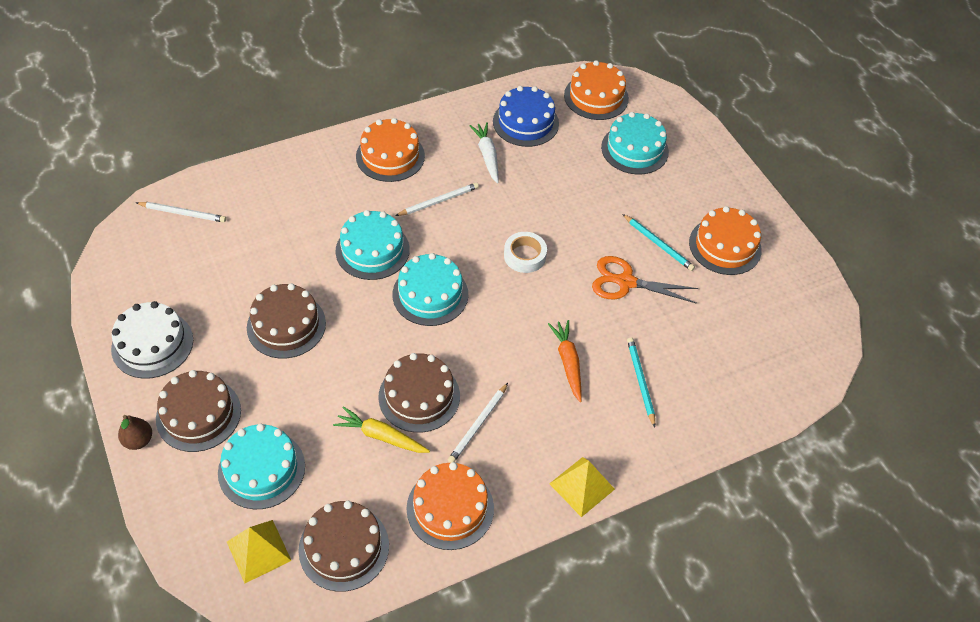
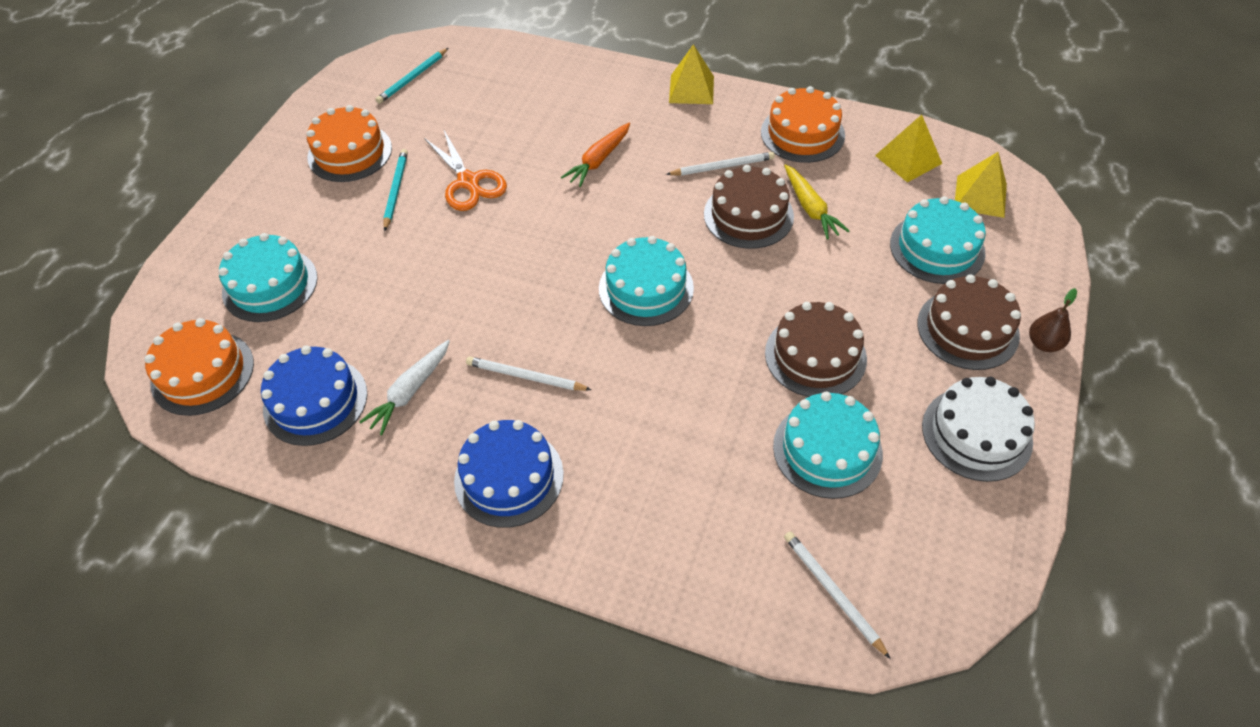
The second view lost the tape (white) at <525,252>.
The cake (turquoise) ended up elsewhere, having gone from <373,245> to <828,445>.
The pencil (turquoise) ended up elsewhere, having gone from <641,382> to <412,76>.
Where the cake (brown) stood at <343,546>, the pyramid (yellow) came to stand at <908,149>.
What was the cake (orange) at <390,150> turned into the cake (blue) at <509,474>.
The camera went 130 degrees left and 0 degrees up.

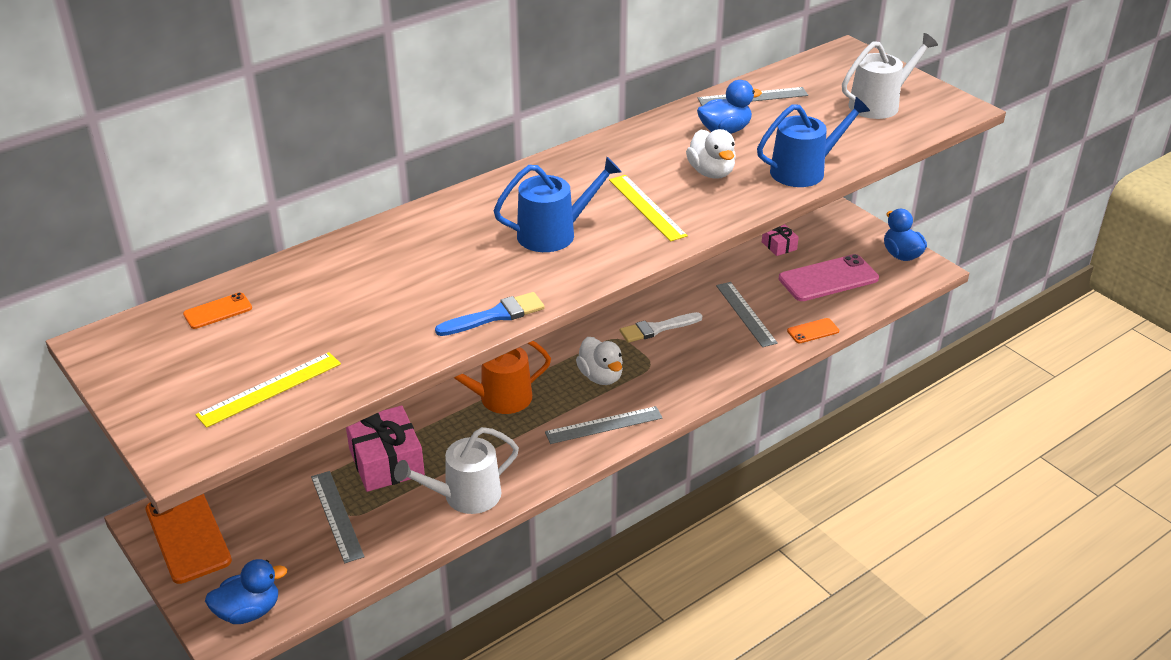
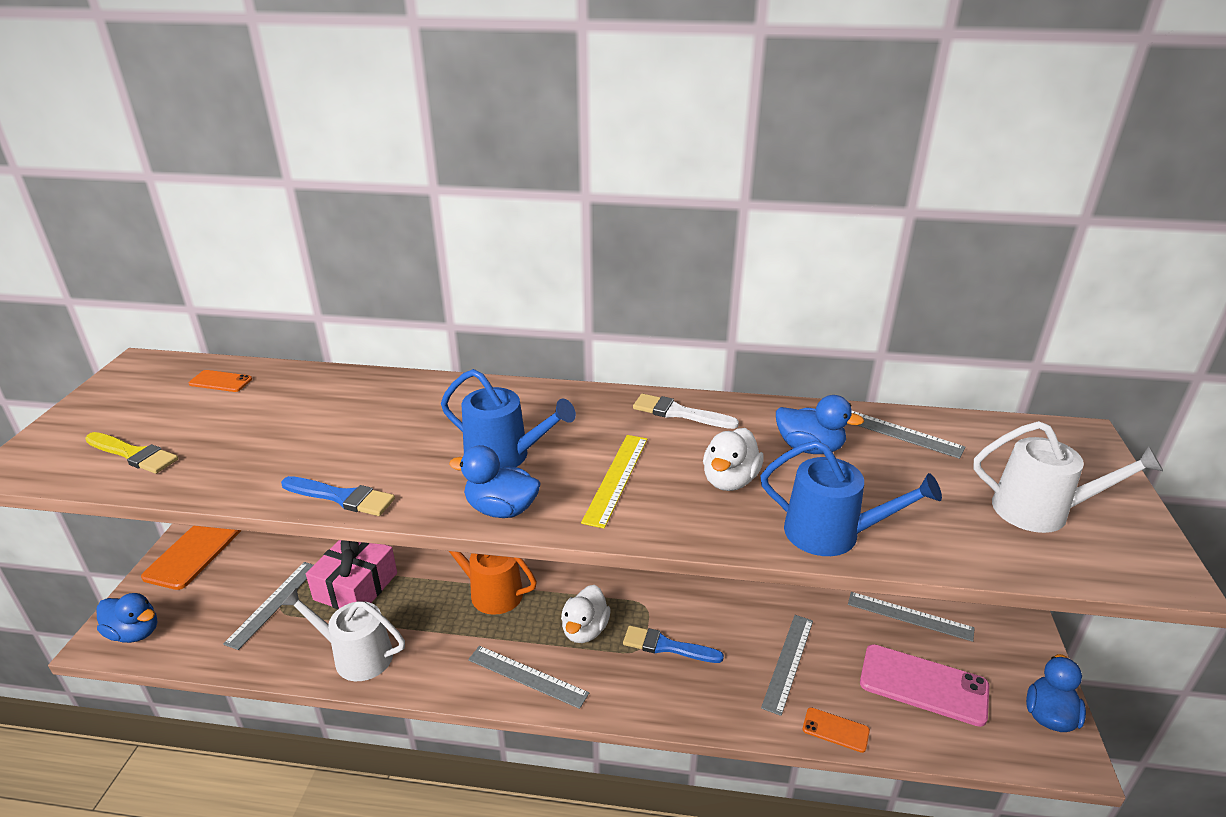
The second view gained the duck (blue) at <495,481>.
The second view gained the brush (blue) at <673,644>.
The brush (white) ended up elsewhere, having gone from <661,327> to <686,411>.
Where the ruler (yellow) stood at <268,390>, the brush (yellow) came to stand at <131,453>.
Where the gift (pink) stood at <780,240>, the ruler (grey) came to stand at <911,617>.
The camera went 45 degrees right and 5 degrees down.

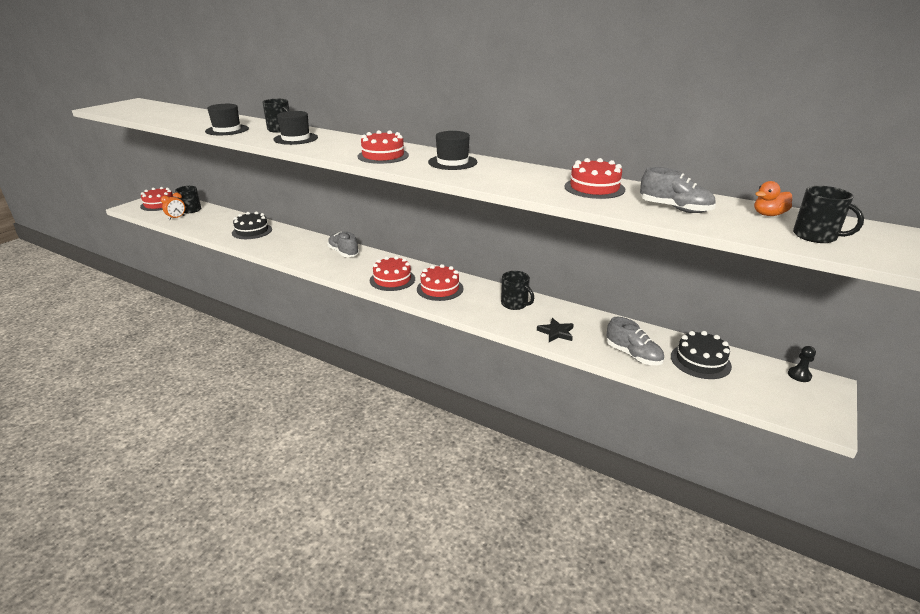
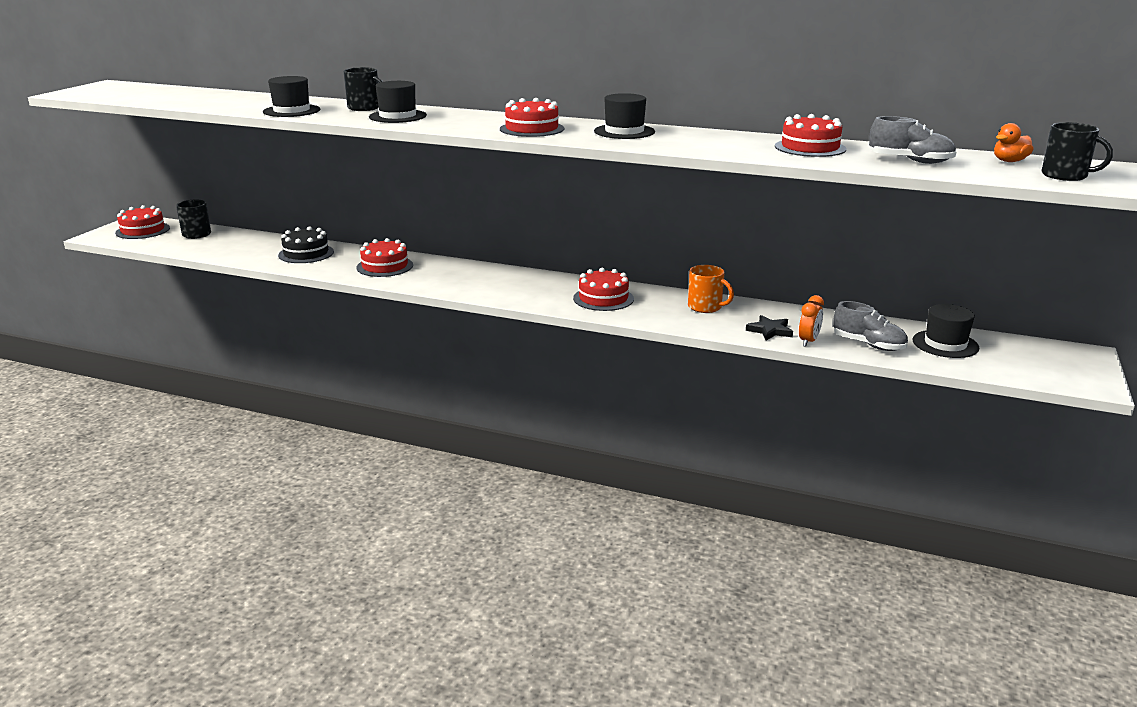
The second view lost the shoe (grey) at <343,244>.
The second view lost the pawn (black) at <802,364>.
The clock (orange) ended up elsewhere, having gone from <173,206> to <811,321>.
The cake (red) ended up elsewhere, having gone from <392,273> to <385,257>.
Where the cake (black) stood at <701,355>, the hat (black) came to stand at <946,331>.
What was the mug (black) at <517,290> turned into the mug (orange) at <711,289>.
The camera went 10 degrees left and 5 degrees down.

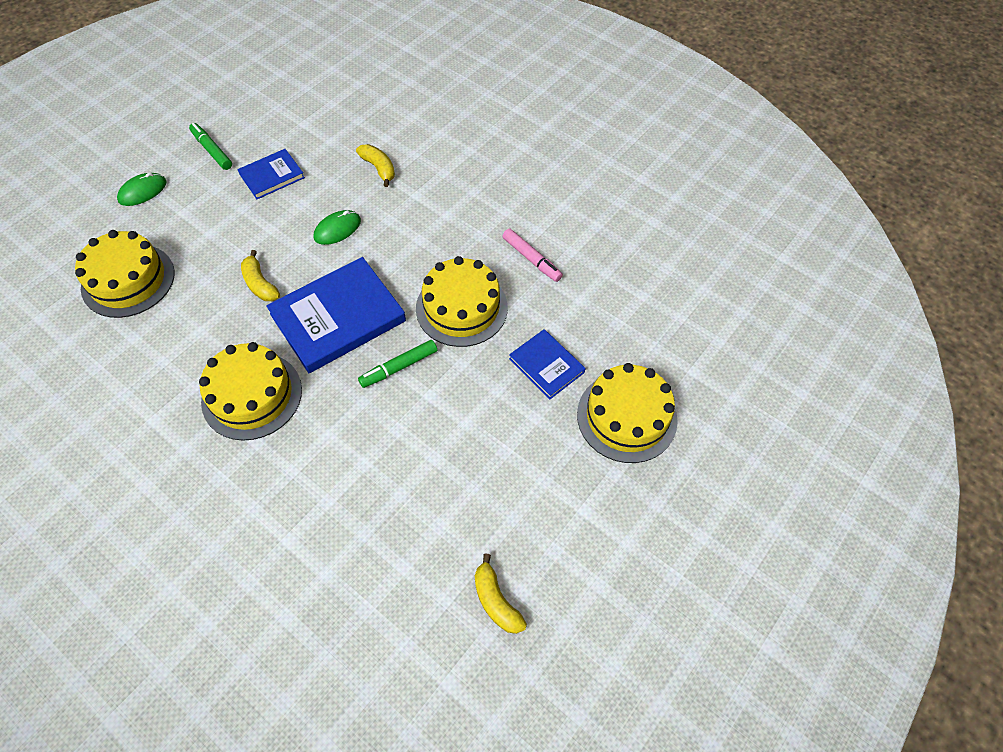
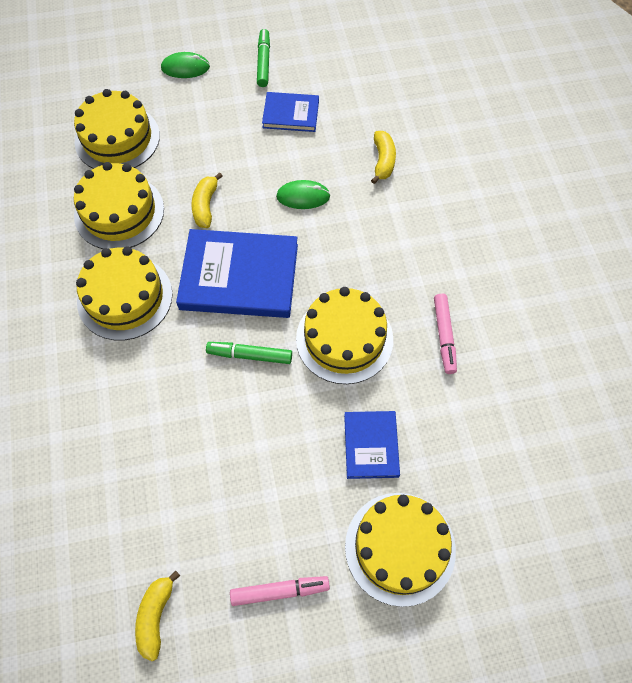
The second view gained the cake (yellow) at <119,205>.
The second view gained the marker (pink) at <280,591>.
The camera went 40 degrees right and 5 degrees up.

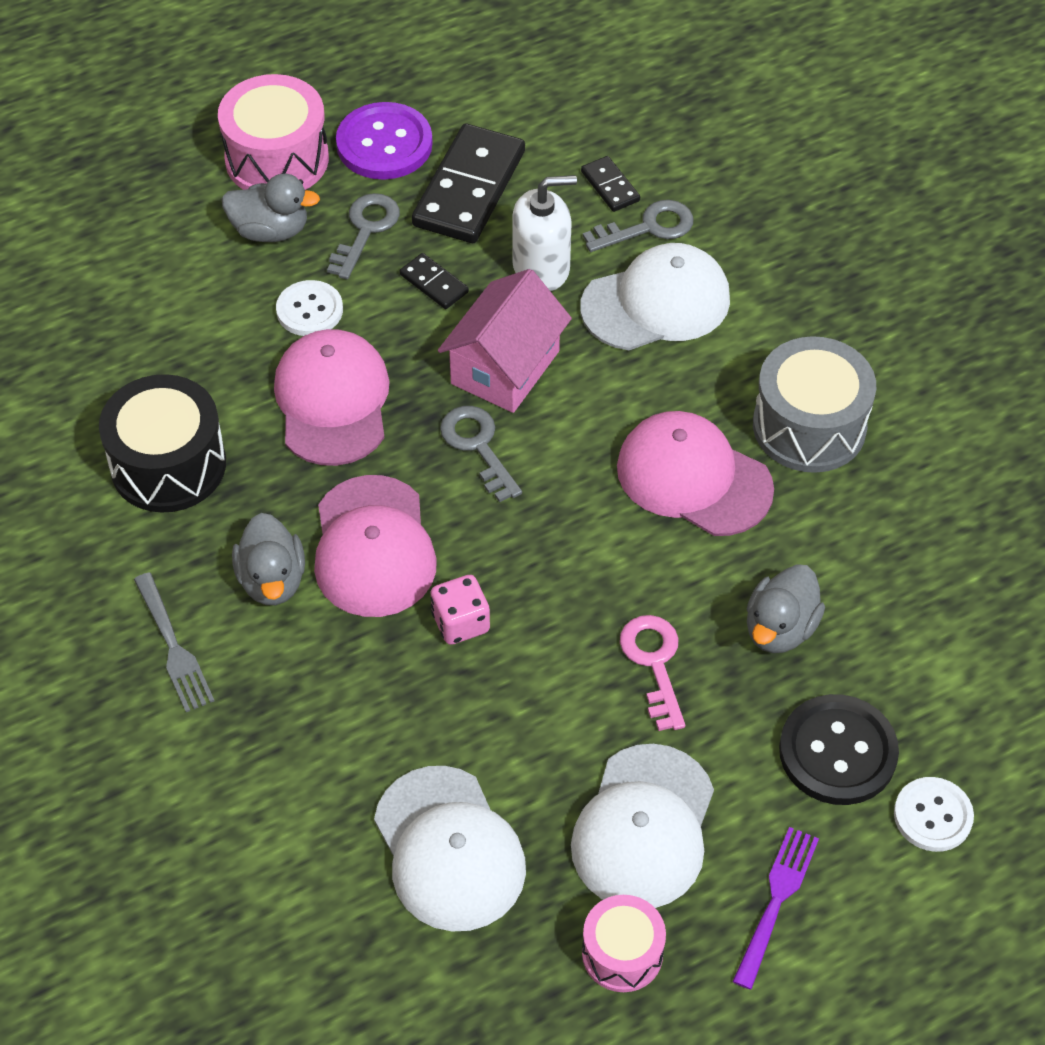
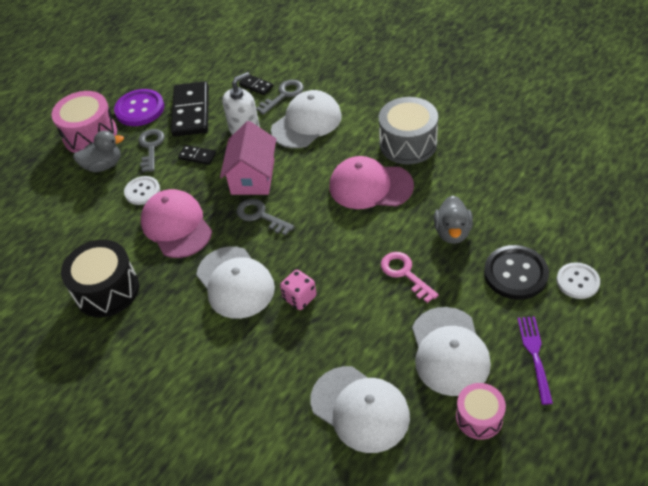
The second view lost the fork (grey) at <174,642>.
The second view lost the duck (grey) at <268,559>.
What was the cap (pink) at <375,546> turned into the cap (white) at <235,282>.
The camera went 20 degrees left and 5 degrees down.

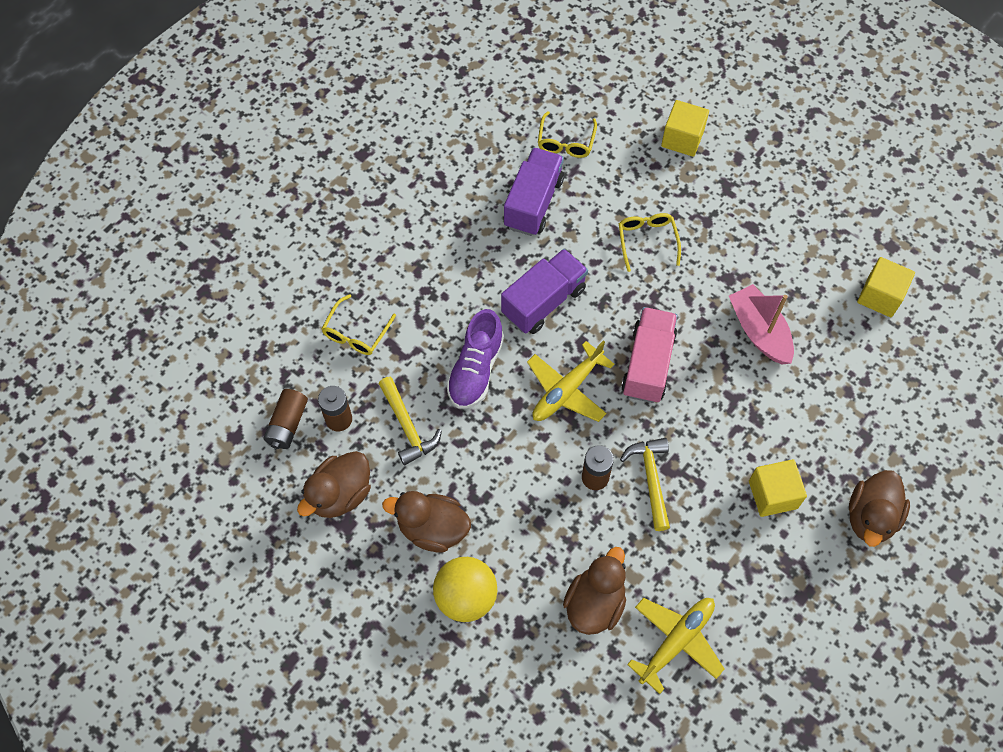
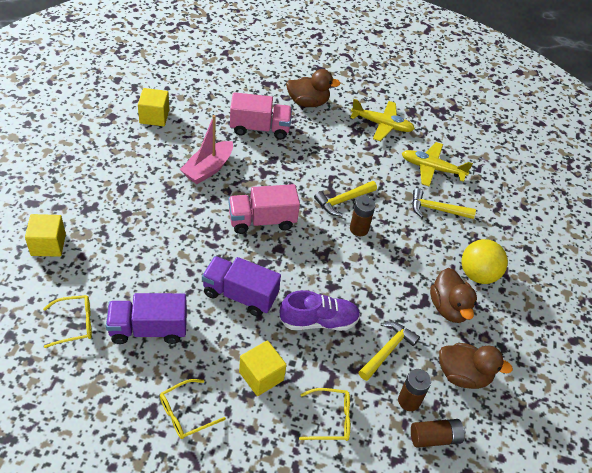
The second view gained the truck (pink) at <261,116>.
The plane (yellow) ended up elsewhere, having gone from <570,381> to <382,120>.
The glasses (yellow) ended up elsewhere, having gone from <650,242> to <193,409>.
The cube (yellow) ended up elsewhere, having gone from <778,488> to <263,368>.
Where the duck (brown) stood at <594,591>, the hammer (yellow) came to stand at <444,203>.
The camera went 120 degrees left and 15 degrees down.

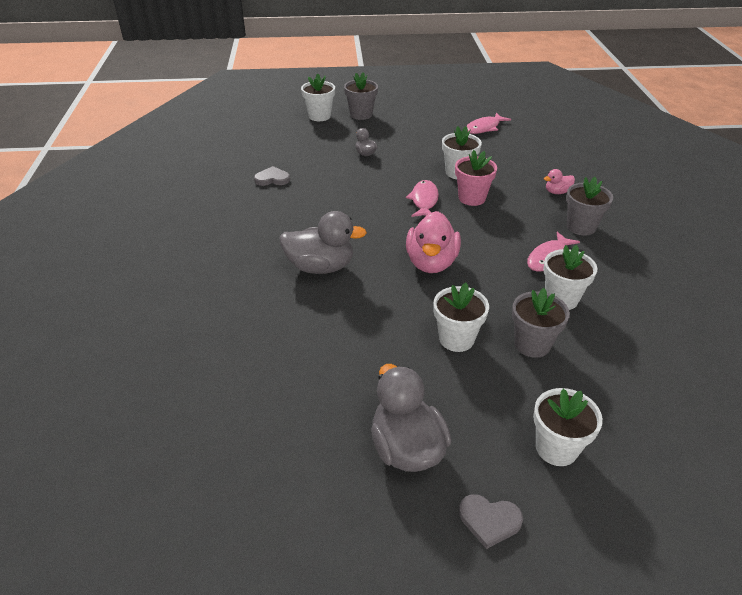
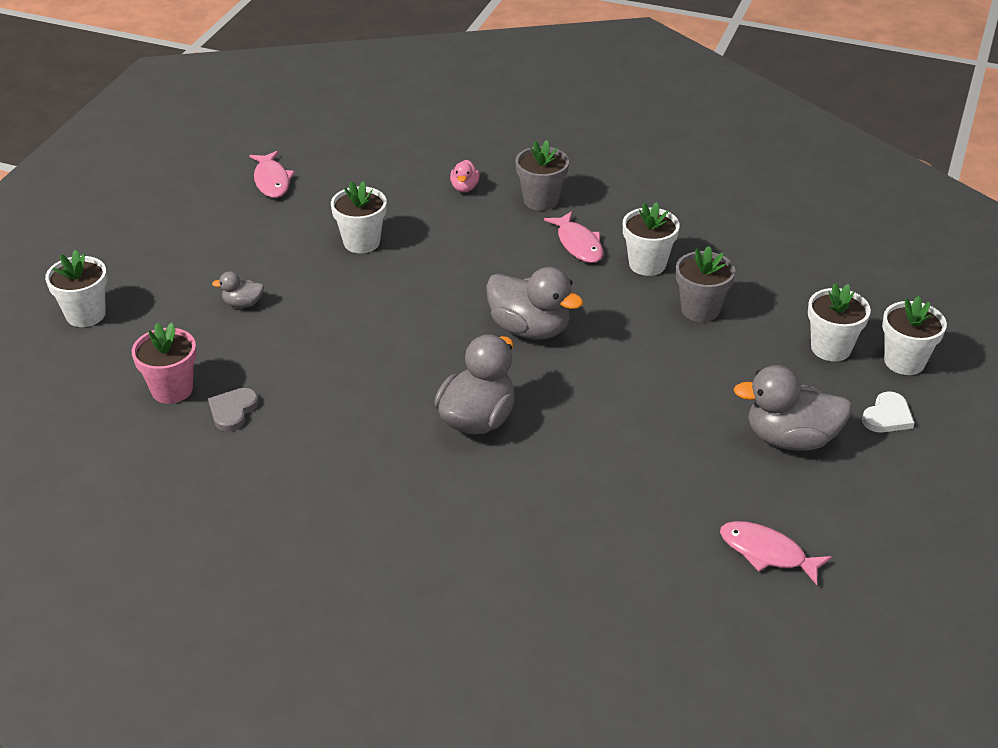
The second view lost the flower pot (grey) at <361,96>.
The fish (pink) ended up elsewhere, having gone from <422,198> to <776,553>.
The flower pot (white) ended up elsewhere, having gone from <461,317> to <914,335>.
The flower pot (pink) ended up elsewhere, having gone from <476,178> to <164,363>.
What was the duck (pink) at <433,242> turned into the duck (grey) at <534,303>.
What was the heart (grey) at <491,521> turned into the heart (white) at <888,412>.
The camera went 65 degrees left and 0 degrees up.

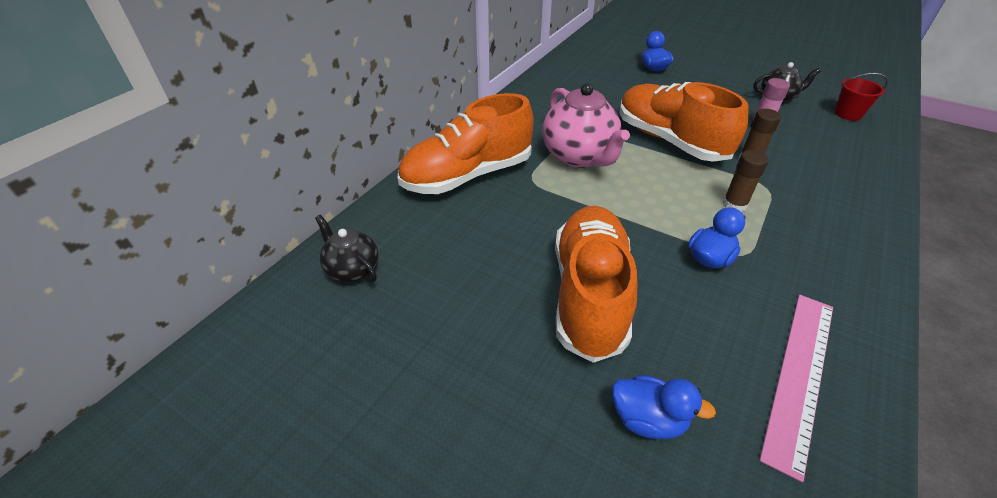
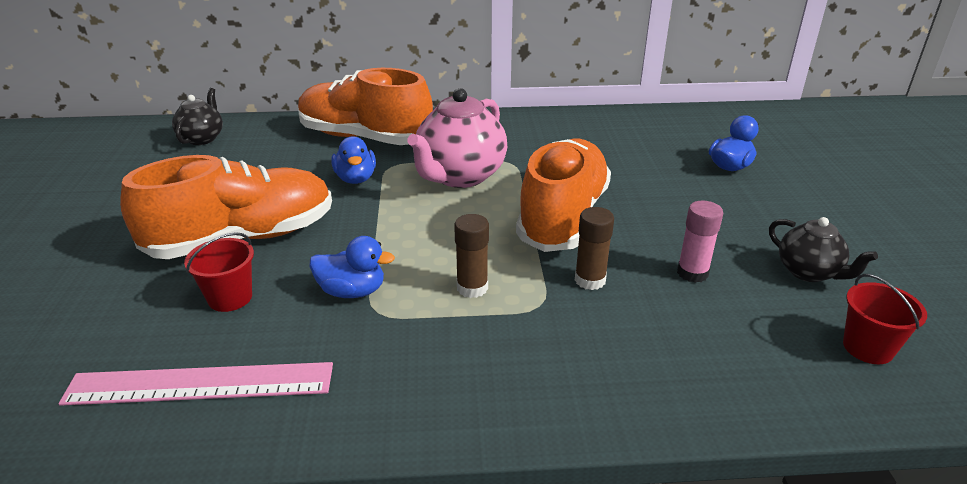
The second view gained the bucket (red) at <219,272>.
The duck (blue) ended up elsewhere, having gone from <664,407> to <354,160>.
The camera went 55 degrees right and 10 degrees down.

